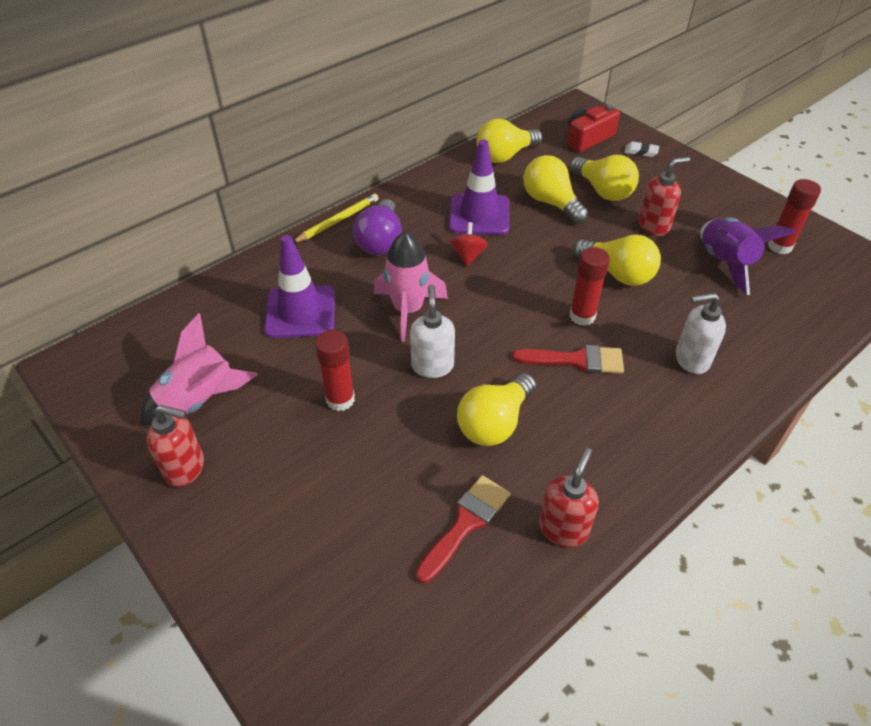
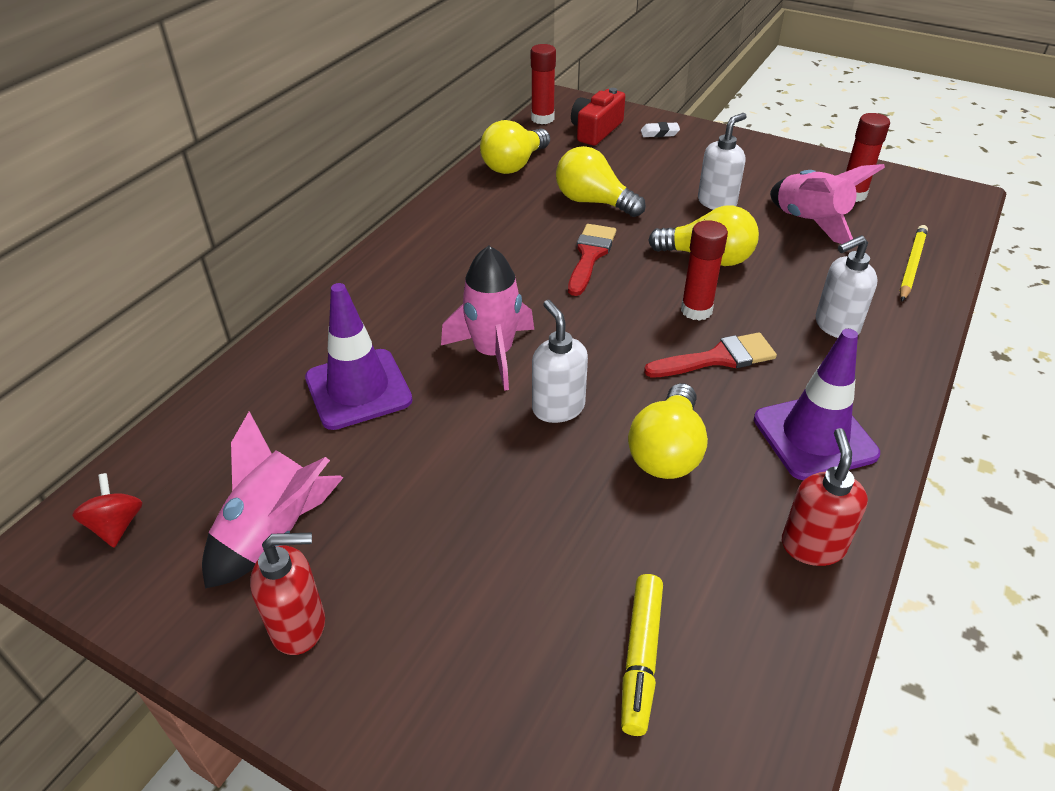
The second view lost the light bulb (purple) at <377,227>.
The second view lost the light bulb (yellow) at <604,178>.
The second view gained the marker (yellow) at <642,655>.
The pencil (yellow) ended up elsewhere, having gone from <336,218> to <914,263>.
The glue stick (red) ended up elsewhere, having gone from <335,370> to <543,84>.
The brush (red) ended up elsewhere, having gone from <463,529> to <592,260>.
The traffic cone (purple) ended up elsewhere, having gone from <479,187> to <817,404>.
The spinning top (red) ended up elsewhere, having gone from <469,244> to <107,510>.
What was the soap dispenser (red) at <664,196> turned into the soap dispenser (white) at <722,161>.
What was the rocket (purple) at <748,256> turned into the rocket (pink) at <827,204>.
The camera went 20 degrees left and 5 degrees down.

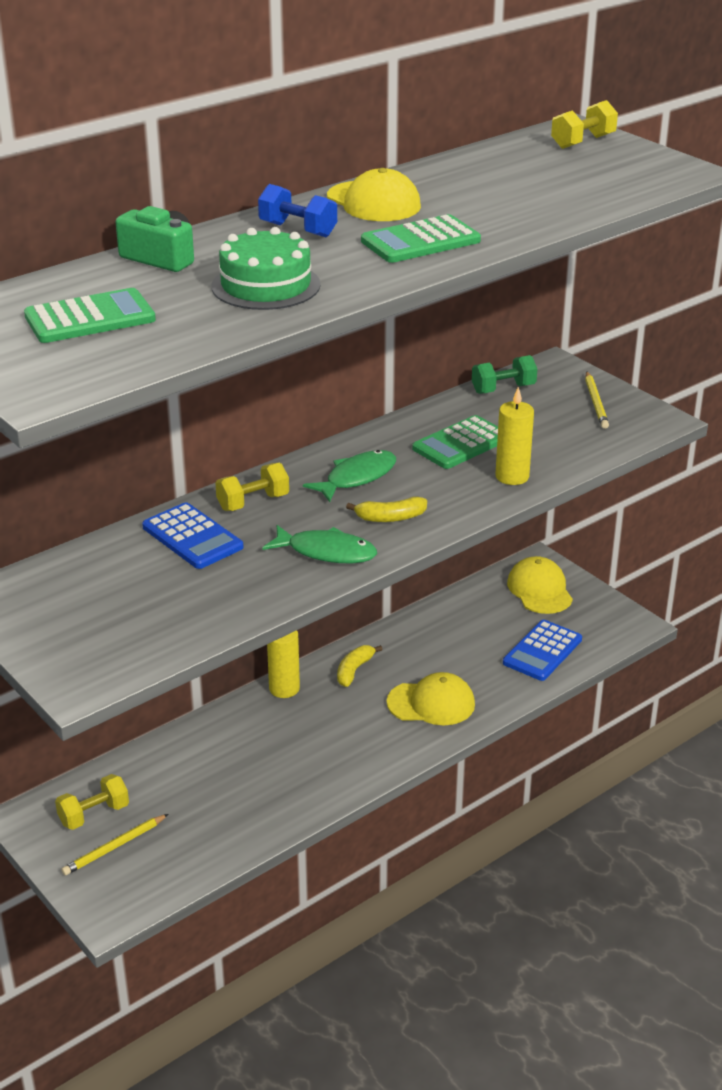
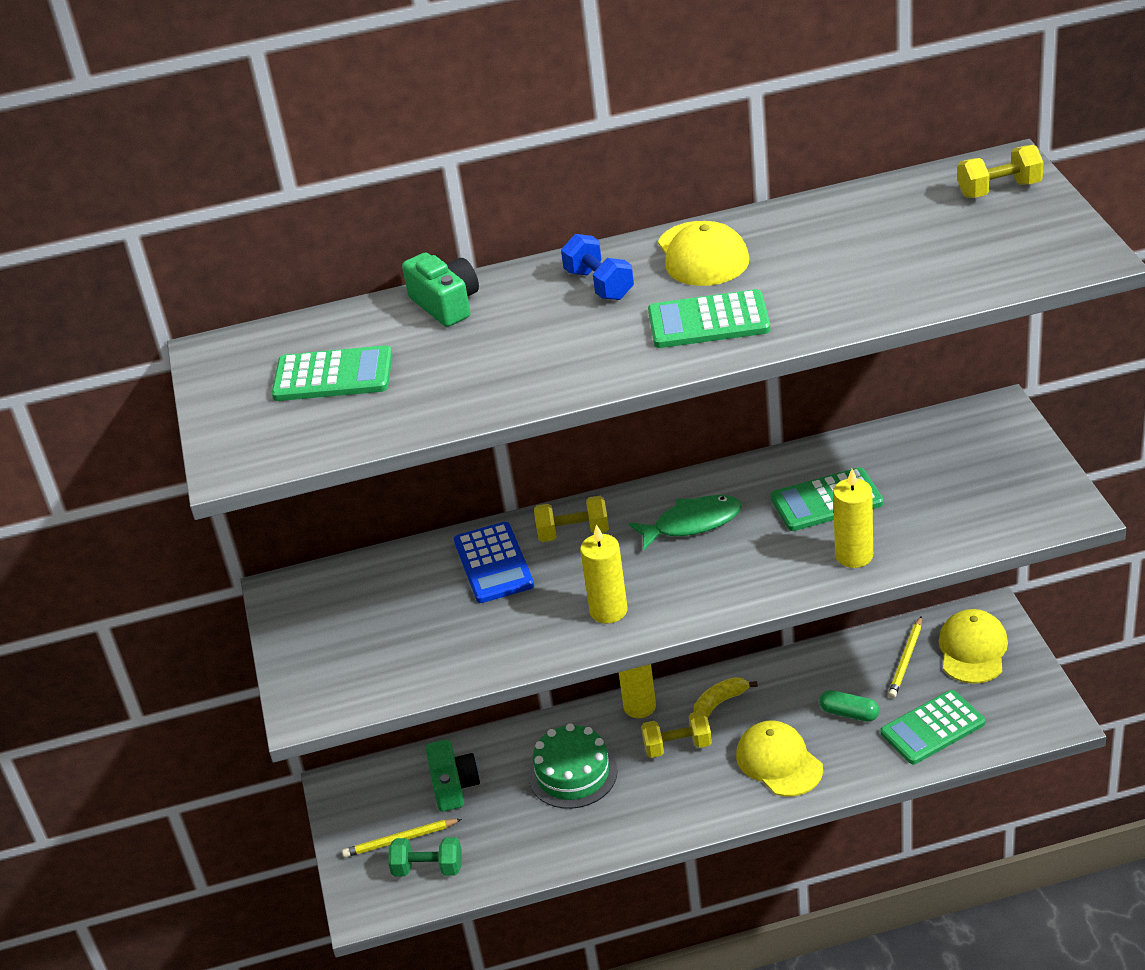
The second view lost the banana (yellow) at <386,509>.
The second view gained the camera (green) at <453,776>.
The second view gained the capsule (green) at <849,706>.
The dumbbell (yellow) ended up elsewhere, having gone from <92,802> to <676,734>.
The cake (green) ended up elsewhere, having gone from <265,268> to <573,766>.
The dumbbell (green) ended up elsewhere, having gone from <504,374> to <425,857>.
The pencil (yellow) ended up elsewhere, having gone from <597,400> to <905,657>.
Where the fish (green) stood at <319,544>, the candle (yellow) came to stand at <603,574>.
What was the calculator (blue) at <542,650> turned into the calculator (green) at <932,727>.
The cap (yellow) at <431,698> ended up facing another way, 150 degrees counterclockwise from before.
The camera went 30 degrees right and 5 degrees up.

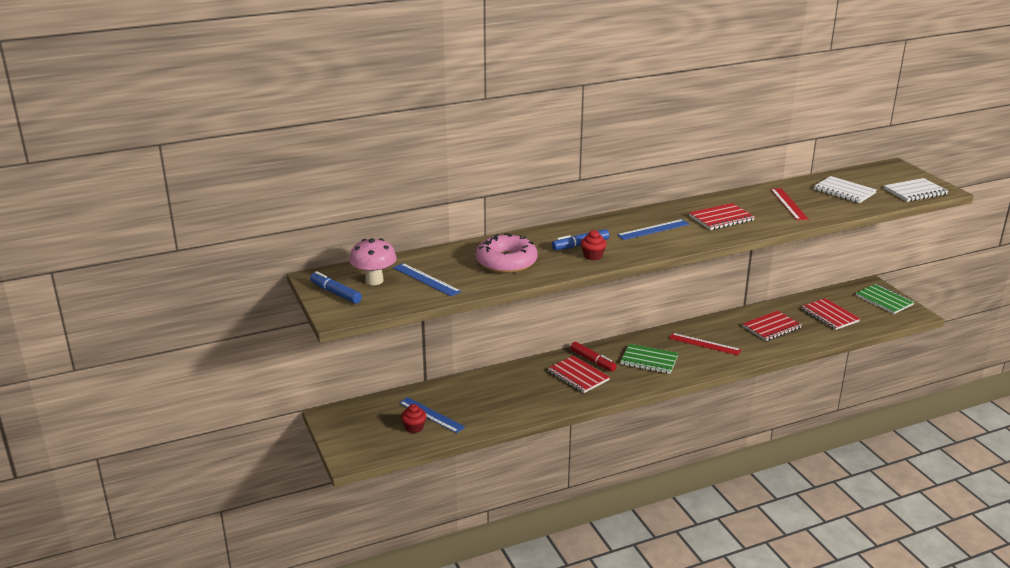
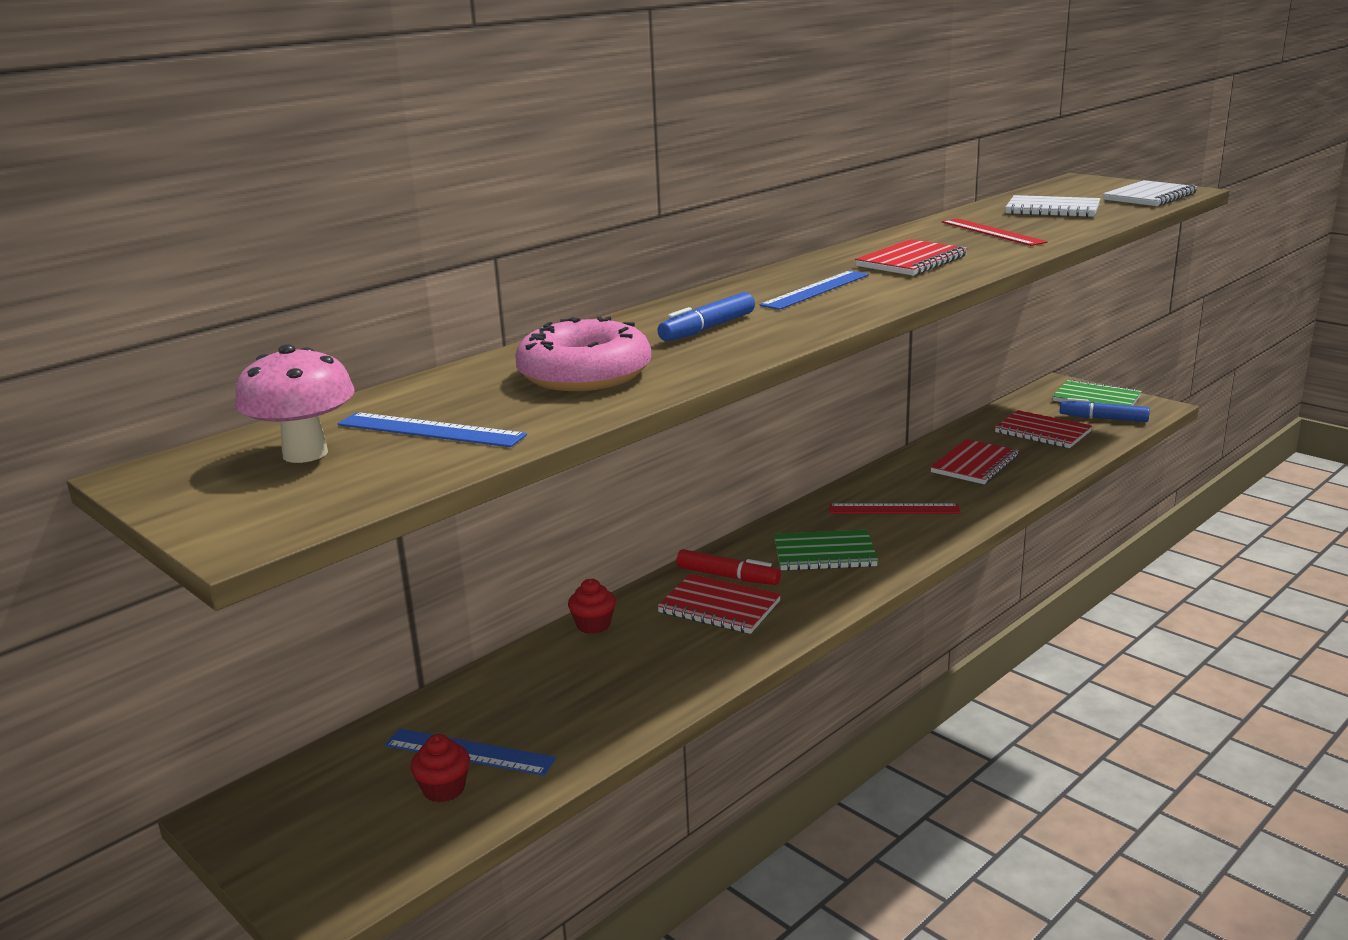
The marker (blue) ended up elsewhere, having gone from <336,287> to <1105,410>.
The cupcake (red) ended up elsewhere, having gone from <594,245> to <592,606>.
The camera went 20 degrees left and 5 degrees down.

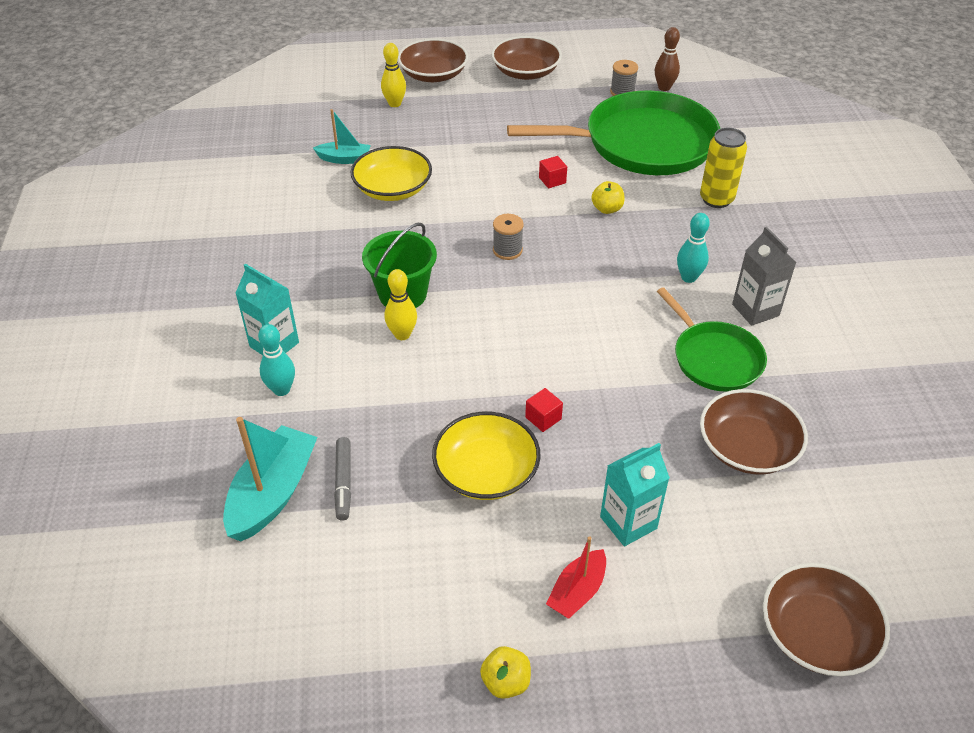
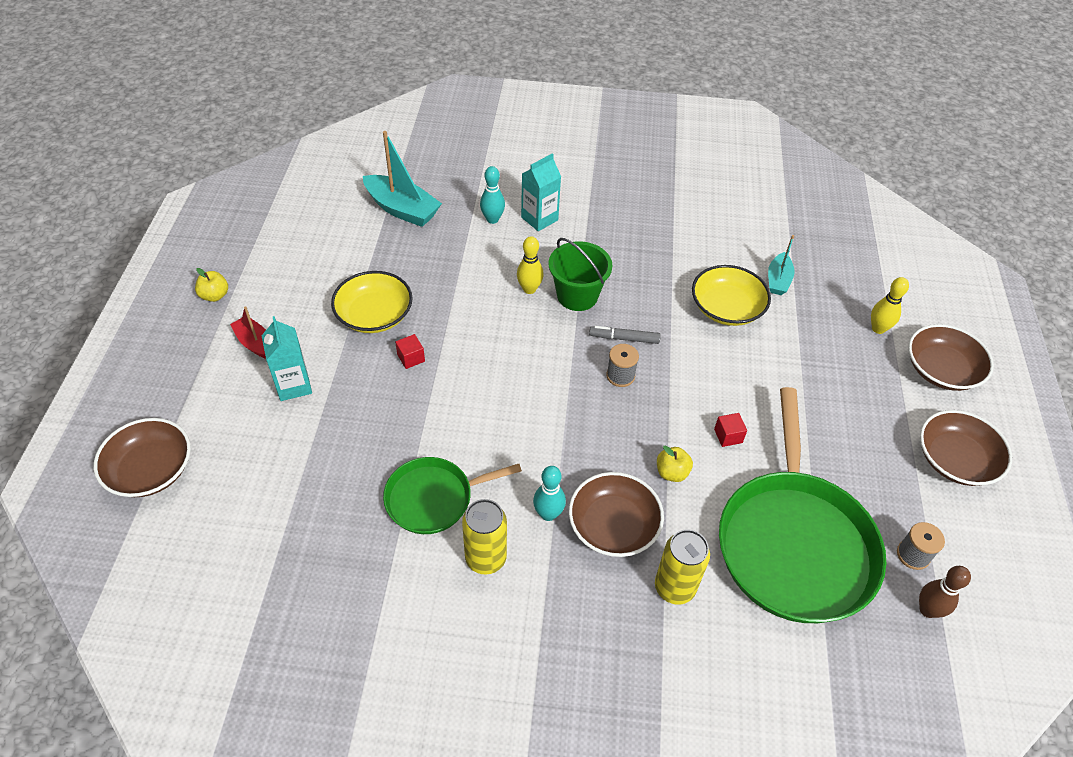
The marker (grey) ended up elsewhere, having gone from <342,479> to <625,335>.
The bowl (brown) ended up elsewhere, having gone from <754,432> to <616,514>.
Where the carton (grey) stood at <764,276>, the can (yellow) came to stand at <484,536>.
The camera went 100 degrees right and 5 degrees up.

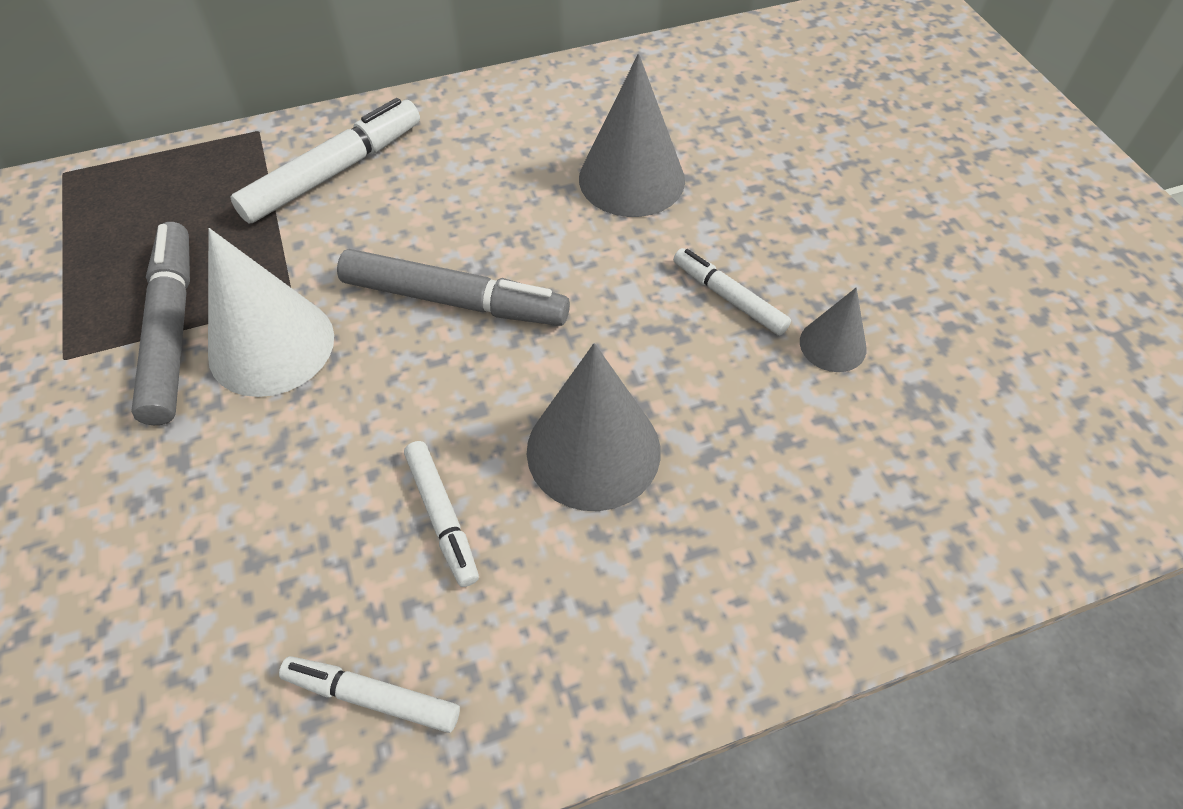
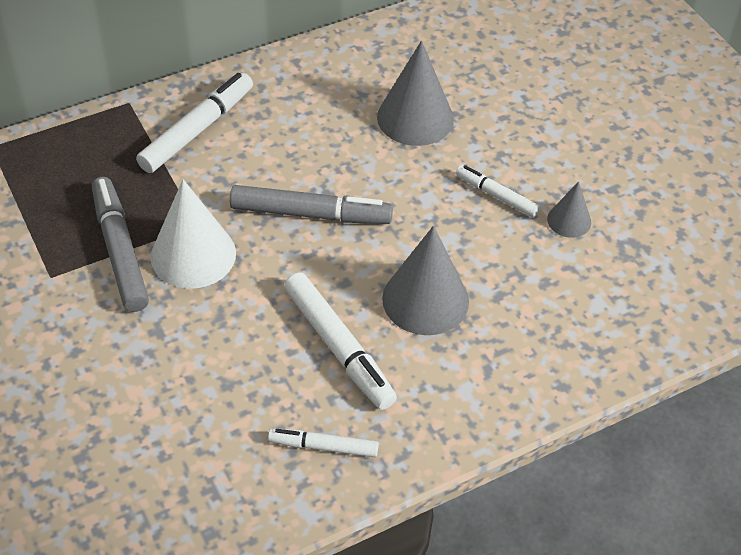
The size of the marker (white) at <441,514> changed by a factor of 1.70.
The camera went 10 degrees left and 5 degrees down.

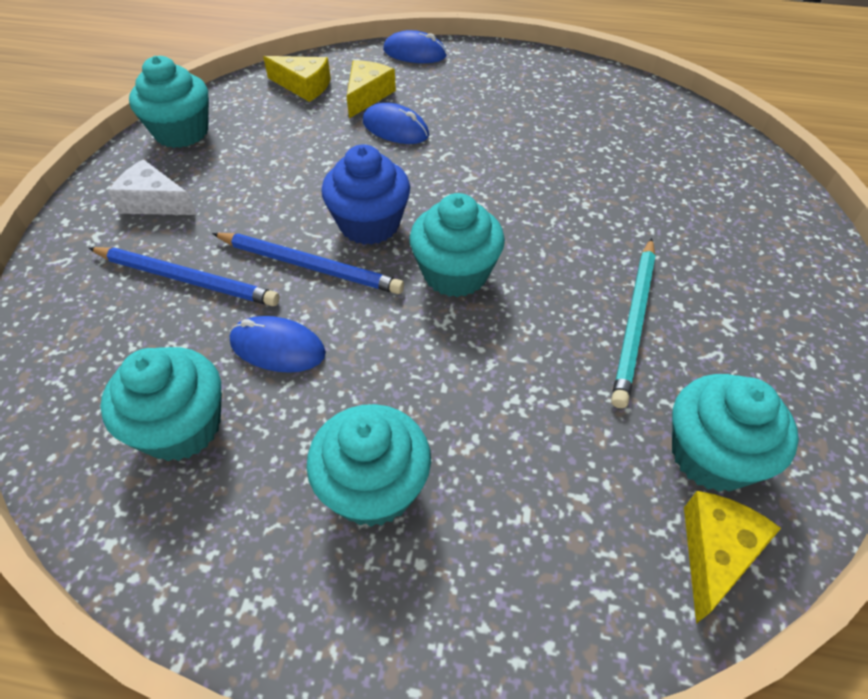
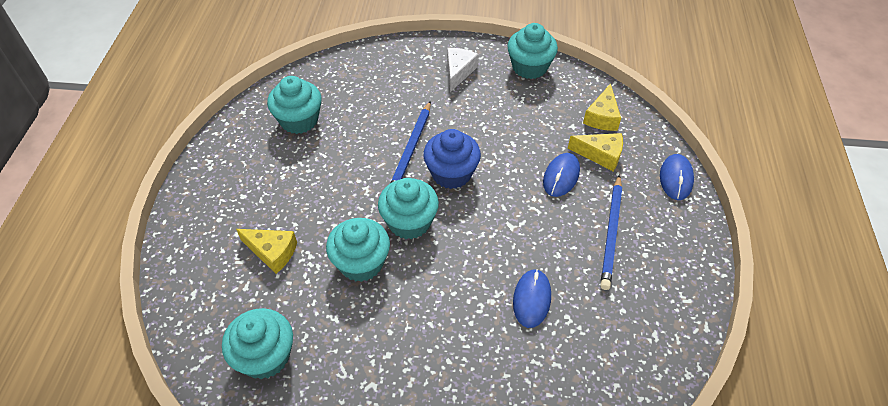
The second view lost the pencil (turquoise) at <633,323>.
The pencil (blue) ended up elsewhere, having gone from <184,276> to <611,232>.
The mouse (blue) ended up elsewhere, having gone from <278,344> to <532,298>.
The cupcake (turquoise) ended up elsewhere, having gone from <369,465> to <358,250>.
The cheese (yellow) ended up elsewhere, having gone from <732,557> to <266,251>.
The camera went 85 degrees right and 0 degrees up.

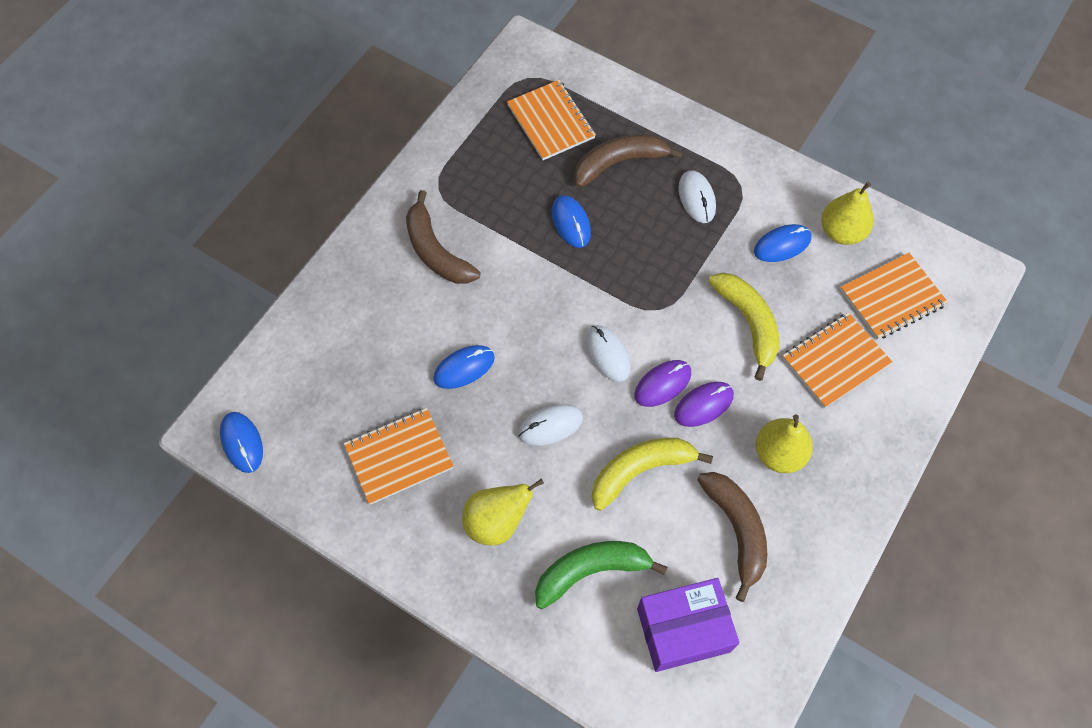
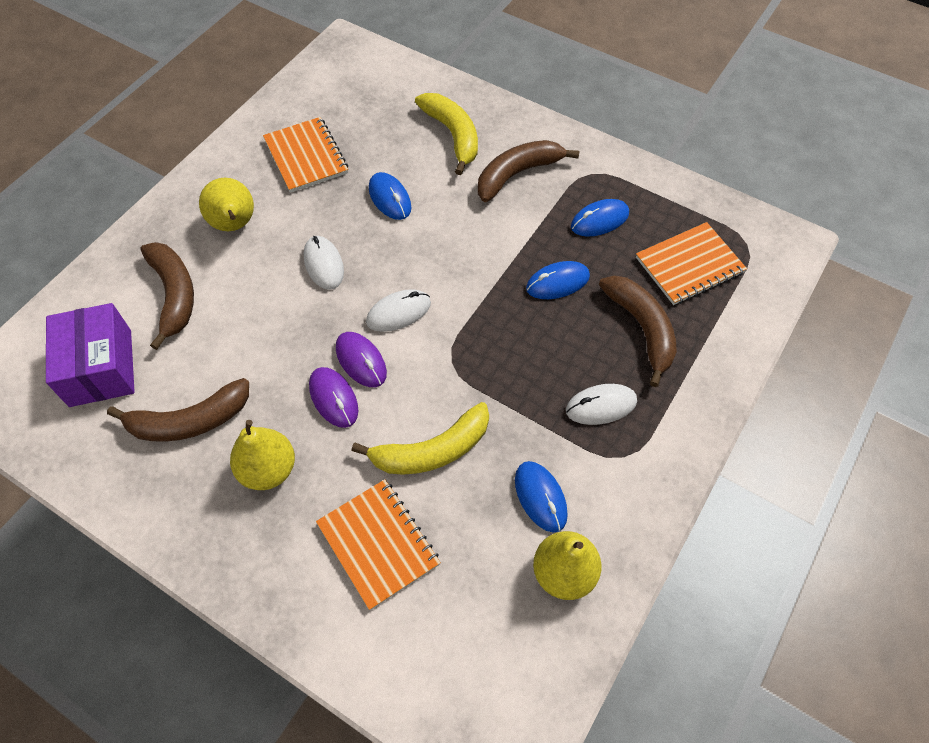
The second view lost the notebook (orange) at <894,296>.
The mouse (blue) ended up elsewhere, having gone from <241,442> to <600,218>.
The banana (yellow) ended up elsewhere, having gone from <652,474> to <446,134>.
What was the banana (green) at <601,575> turned into the banana (brown) at <167,296>.
The camera went 90 degrees right and 5 degrees down.

